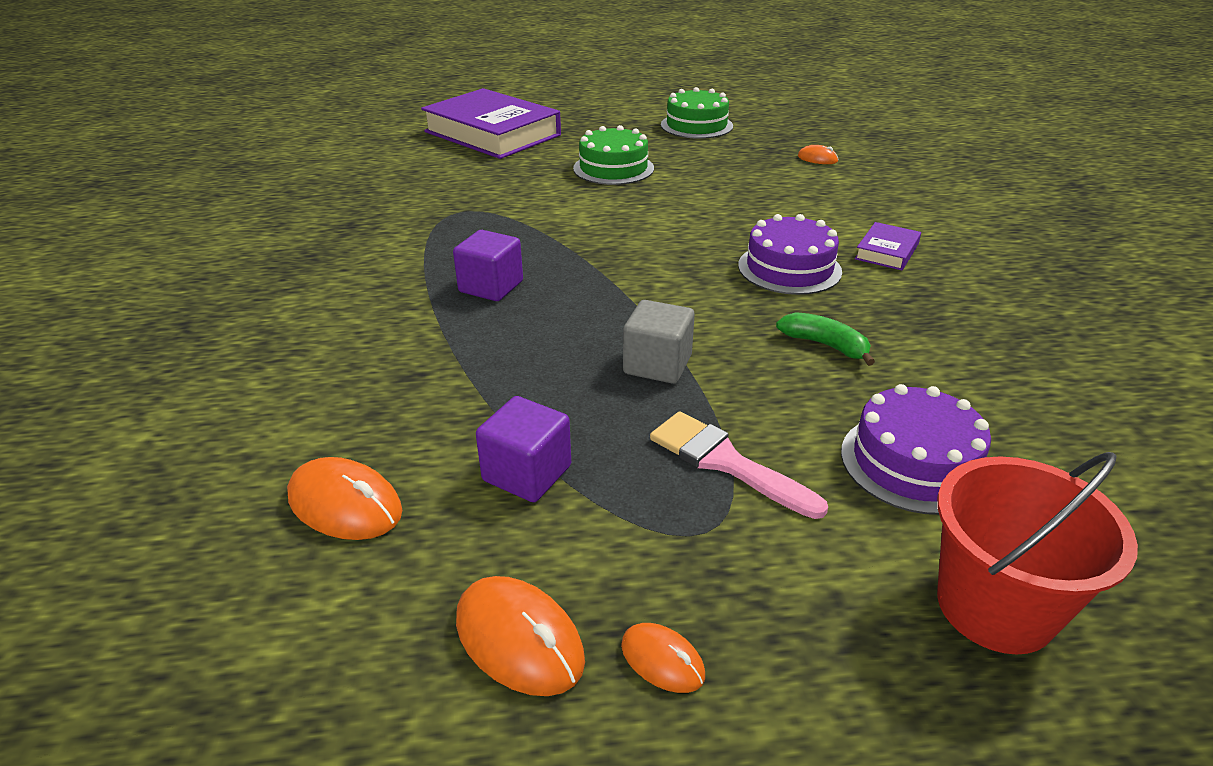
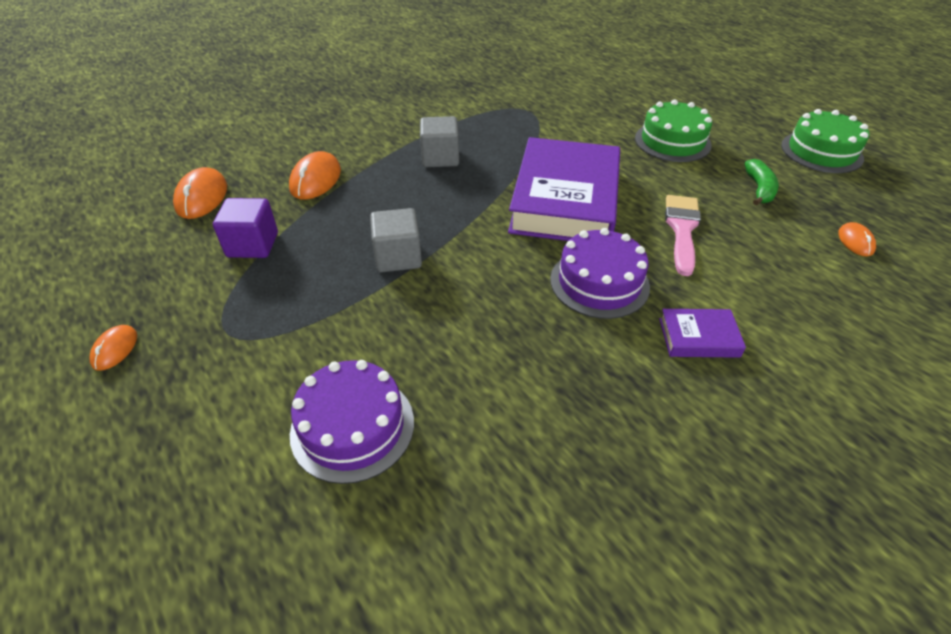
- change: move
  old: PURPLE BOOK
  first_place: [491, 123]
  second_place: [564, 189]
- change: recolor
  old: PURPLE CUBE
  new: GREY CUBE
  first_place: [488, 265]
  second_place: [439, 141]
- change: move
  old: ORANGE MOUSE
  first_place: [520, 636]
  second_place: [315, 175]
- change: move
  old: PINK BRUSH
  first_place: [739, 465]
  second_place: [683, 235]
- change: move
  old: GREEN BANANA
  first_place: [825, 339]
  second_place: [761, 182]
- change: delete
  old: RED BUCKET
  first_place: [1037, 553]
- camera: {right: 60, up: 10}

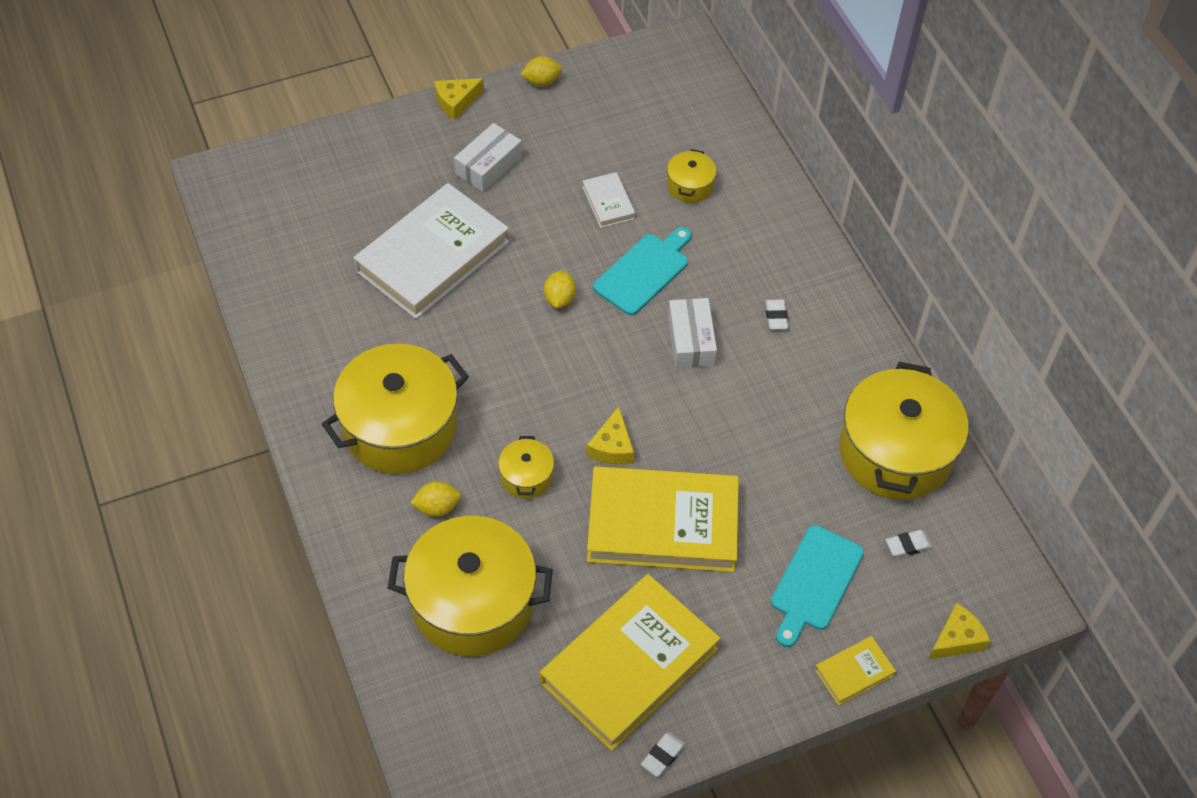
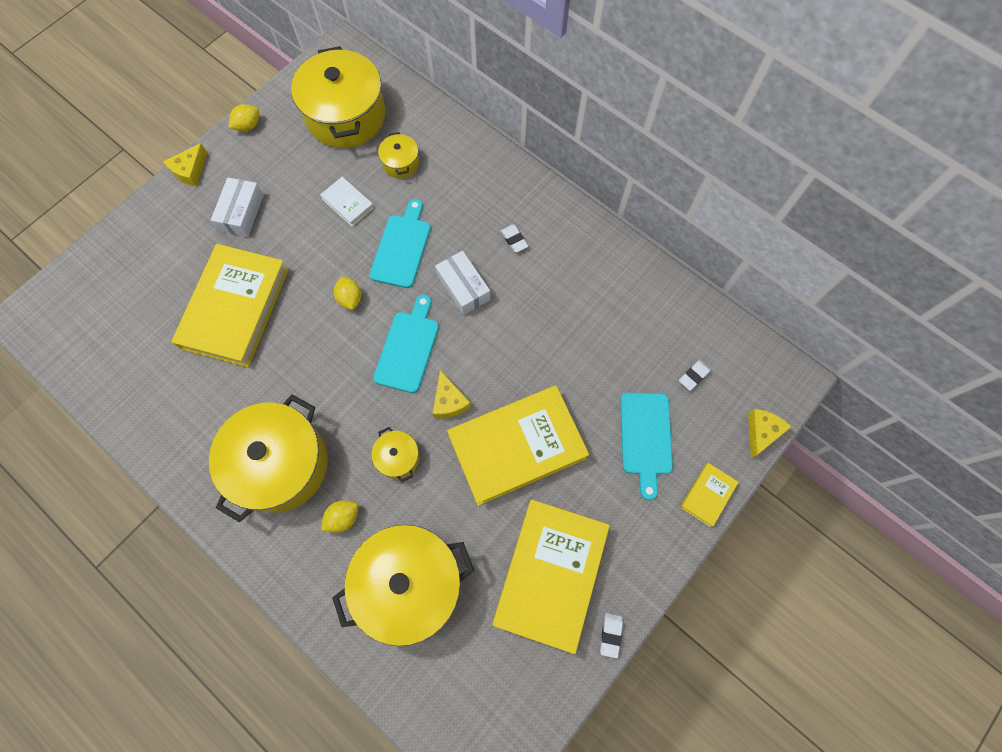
- change: recolor
  old: WHITE BOOK
  new: YELLOW BOOK
  first_place: [431, 251]
  second_place: [230, 305]
- change: move
  old: YELLOW POT
  first_place: [904, 430]
  second_place: [338, 97]
- change: insert
  new: TURQUOISE CUTTING BOARD
  second_place: [406, 344]
- camera: {right: -25, up: 15}

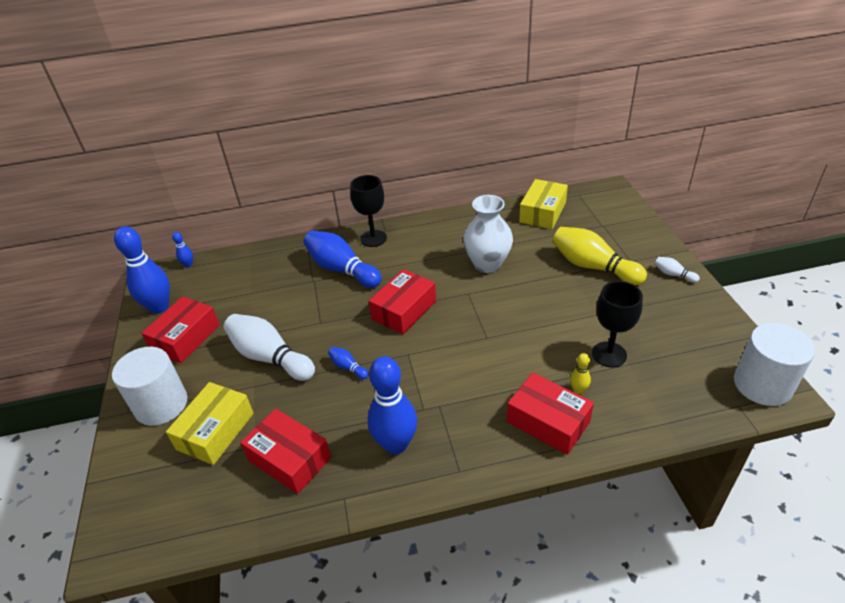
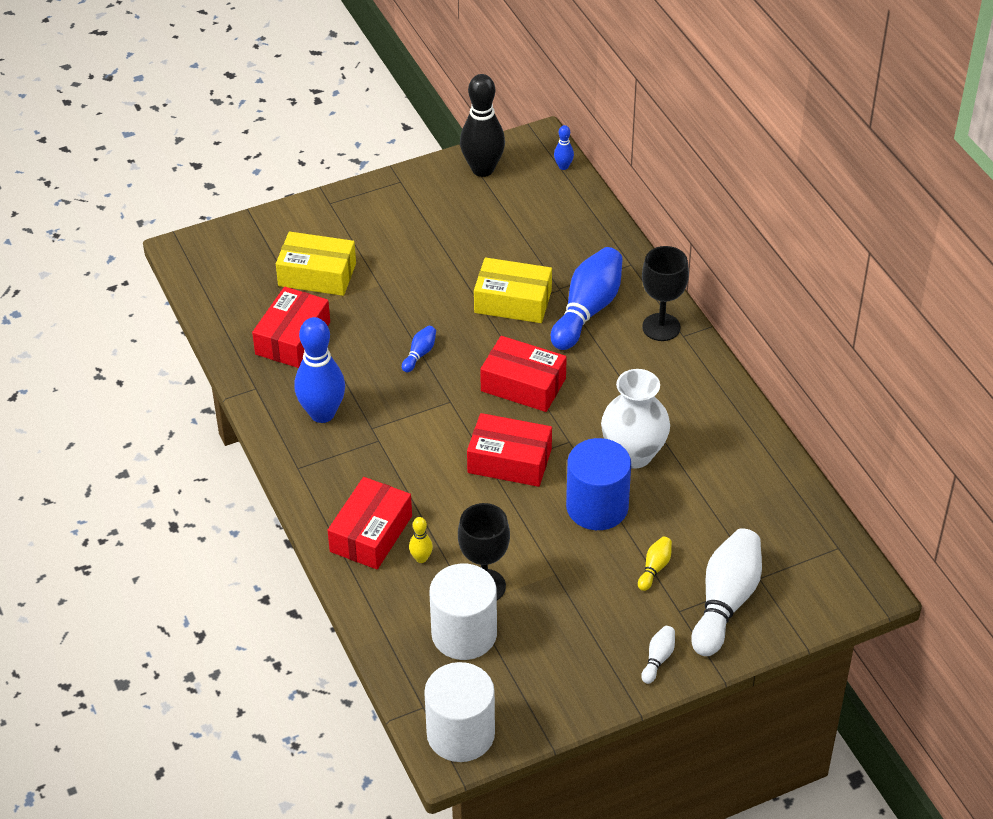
- change: move
  old: WHITE CYLINDER
  first_place: [149, 386]
  second_place: [463, 612]
- change: recolor
  old: BLUE BOWLING PIN
  new: BLACK BOWLING PIN
  first_place: [142, 270]
  second_place: [482, 125]
- change: move
  old: RED BOX
  first_place: [181, 329]
  second_place: [509, 450]
- change: move
  old: WHITE BOWLING PIN
  first_place: [269, 347]
  second_place: [726, 592]
- change: move
  old: YELLOW BOX
  first_place: [543, 204]
  second_place: [513, 290]
- change: resize
  old: YELLOW BOWLING PIN
  first_place: [600, 256]
  second_place: [655, 564]
  factor: 0.44
- change: insert
  new: BLUE CYLINDER
  second_place: [598, 484]
- camera: {right: 75, up: 5}

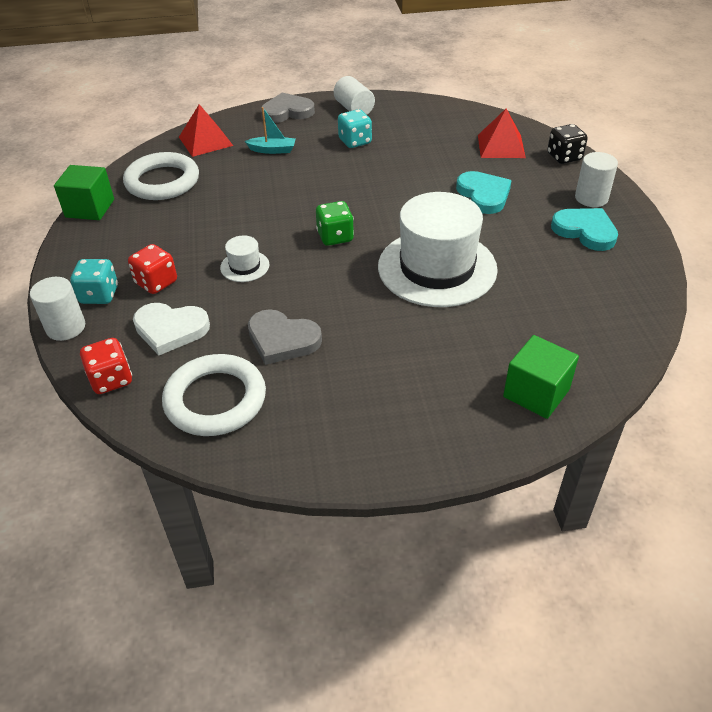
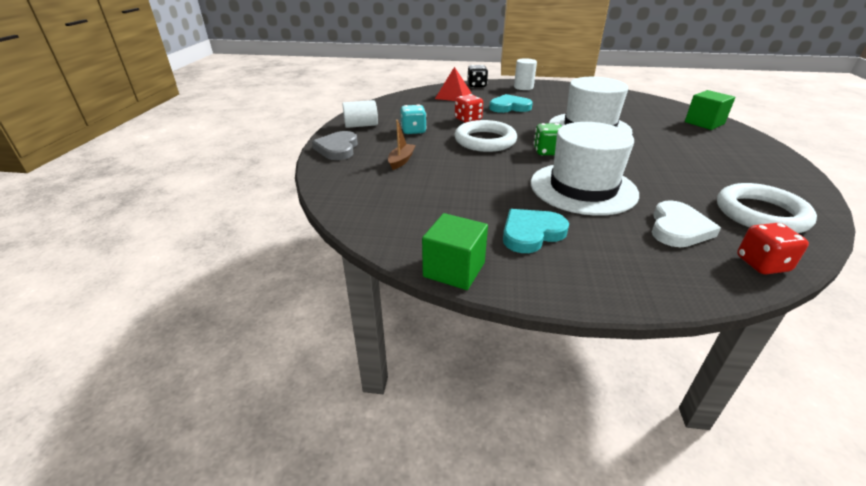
- change: delete
  old: WHITE CYLINDER
  first_place: [57, 309]
- change: delete
  old: TURQUOISE DICE
  first_place: [94, 281]
- change: move
  old: WHITE RING
  first_place: [161, 176]
  second_place: [486, 136]
- change: move
  old: RED DICE
  first_place: [152, 269]
  second_place: [469, 108]
- change: delete
  old: RED PYRAMID
  first_place: [206, 130]
- change: resize
  old: WHITE HAT
  first_place: [244, 259]
  second_place: [585, 169]
  factor: 2.4
- change: recolor
  old: TURQUOISE BOAT
  new: BROWN BOAT
  first_place: [270, 130]
  second_place: [402, 145]
- change: delete
  old: GREY HEART
  first_place: [285, 337]
- change: move
  old: TURQUOISE HEART
  first_place: [584, 229]
  second_place: [536, 231]
- camera: {right: -75, up: -10}

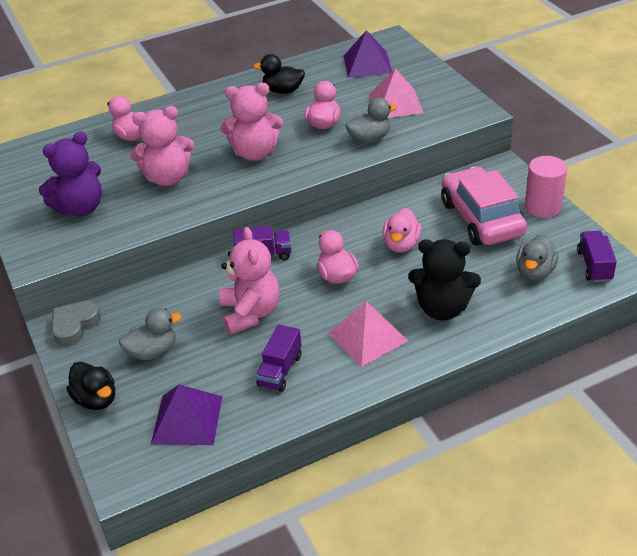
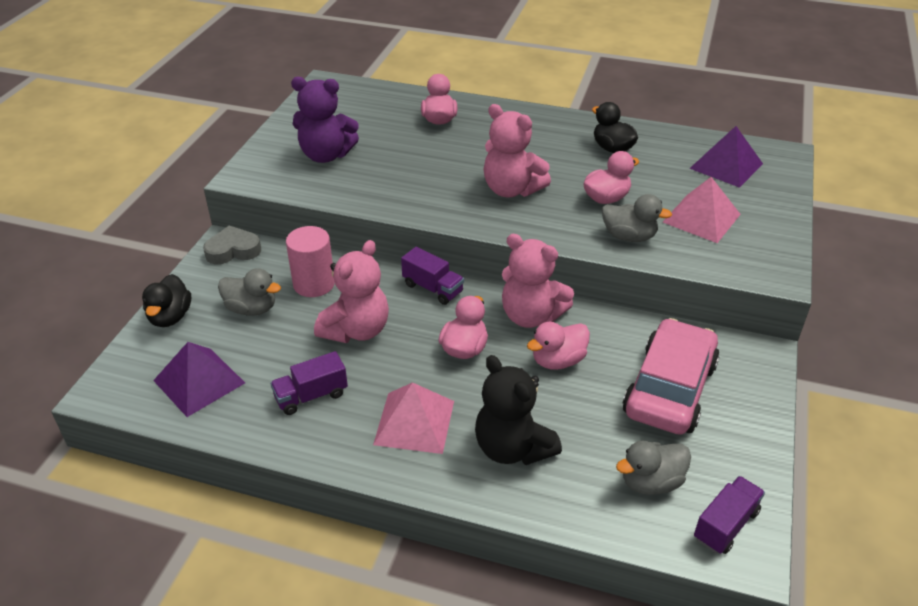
- change: move
  old: PINK TEDDY BEAR
  first_place: [162, 146]
  second_place: [538, 281]
- change: move
  old: PINK CYLINDER
  first_place: [546, 187]
  second_place: [310, 261]
- camera: {right: 40, up: 0}

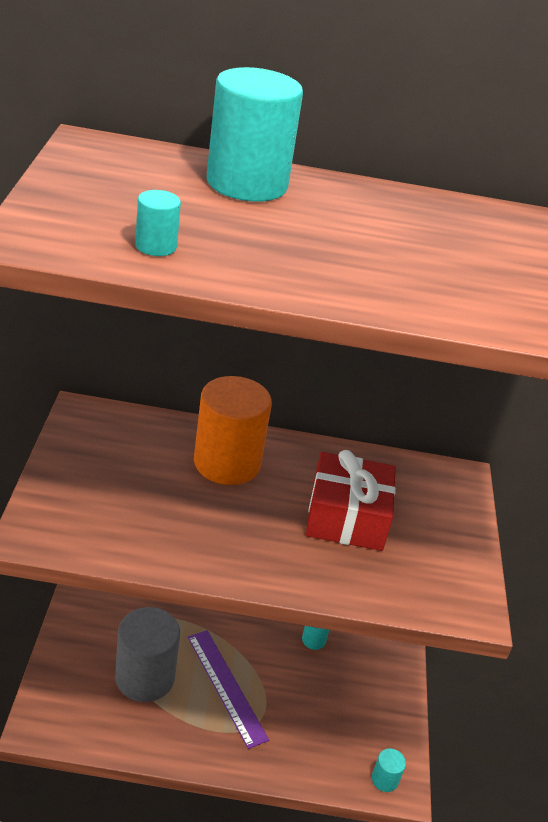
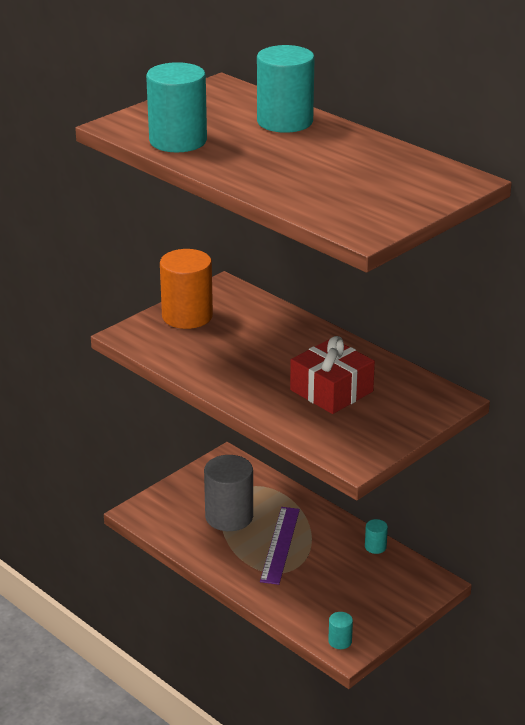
- change: resize
  old: TURQUOISE CYLINDER
  first_place: [158, 223]
  second_place: [176, 107]
  factor: 2.27
- change: move
  old: ORANGE CYLINDER
  first_place: [233, 430]
  second_place: [186, 289]
- camera: {right: 45, up: -5}

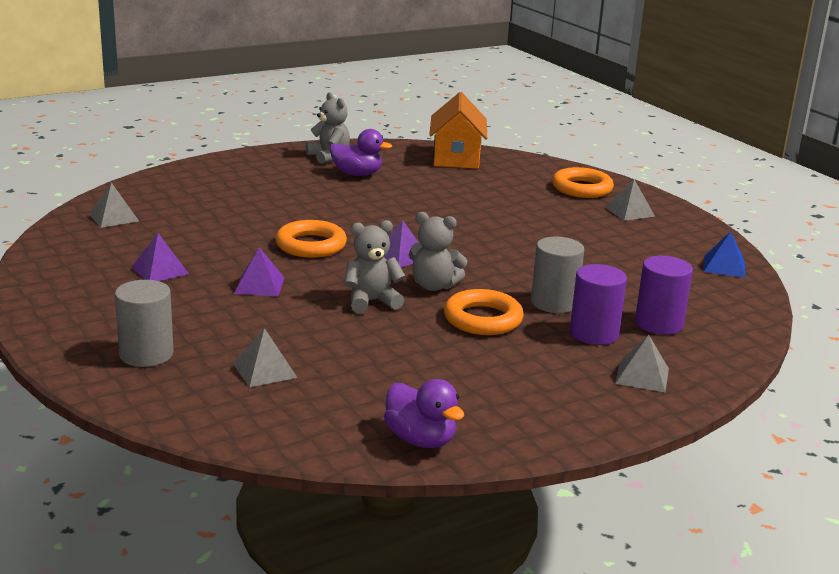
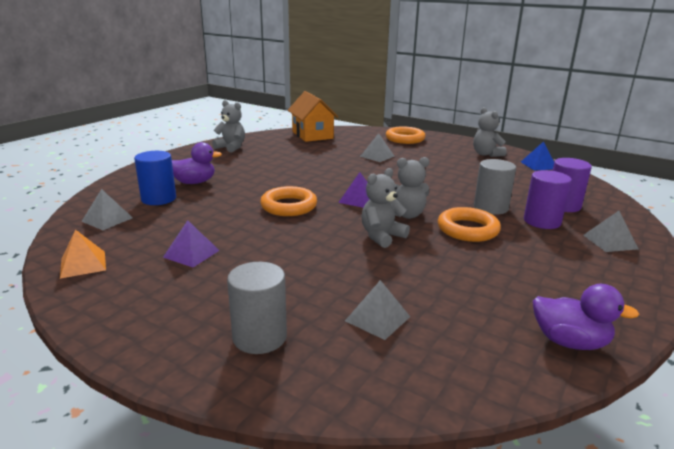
- change: delete
  old: PURPLE PYRAMID
  first_place: [259, 272]
- change: move
  old: PURPLE DUCK
  first_place: [361, 152]
  second_place: [197, 163]
- change: move
  old: GREY PYRAMID
  first_place: [630, 200]
  second_place: [377, 147]
- change: insert
  new: ORANGE PYRAMID
  second_place: [83, 254]
- change: insert
  new: BLUE CYLINDER
  second_place: [155, 178]
- change: insert
  new: GREY TEDDY BEAR
  second_place: [490, 132]
- camera: {right: -25, up: 0}

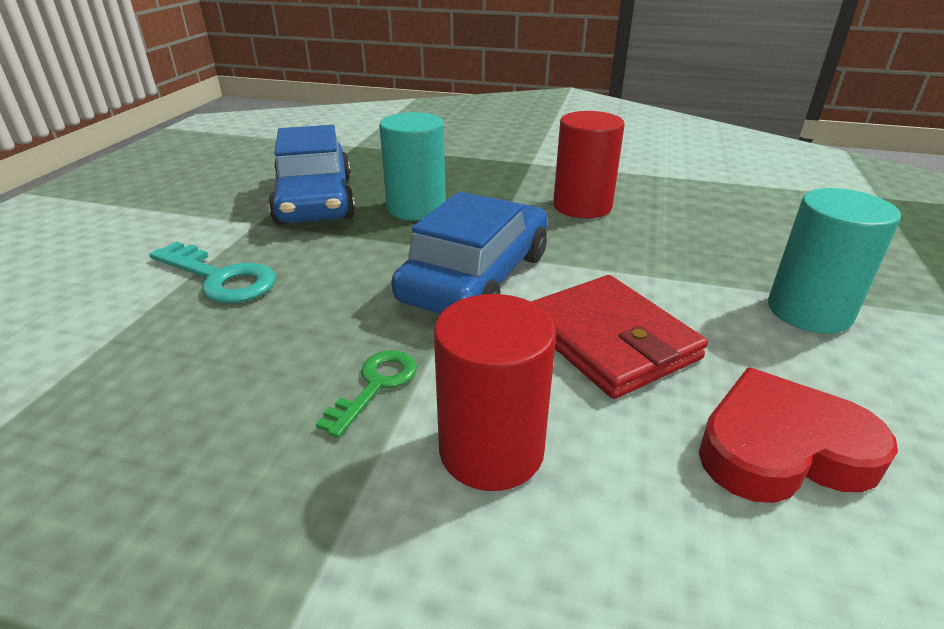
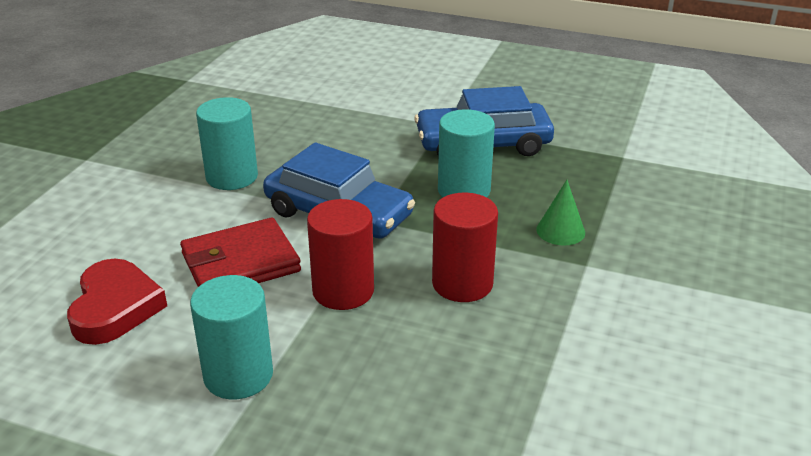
- change: delete
  old: TURQUOISE KEY
  first_place: [212, 273]
- change: replace
  old: GREEN KEY
  new: TURQUOISE CYLINDER
  first_place: [366, 394]
  second_place: [227, 143]
- change: move
  old: RED CYLINDER
  first_place: [495, 392]
  second_place: [340, 254]
- change: insert
  new: GREEN CONE
  second_place: [560, 213]
- camera: {right: 95, up: 0}

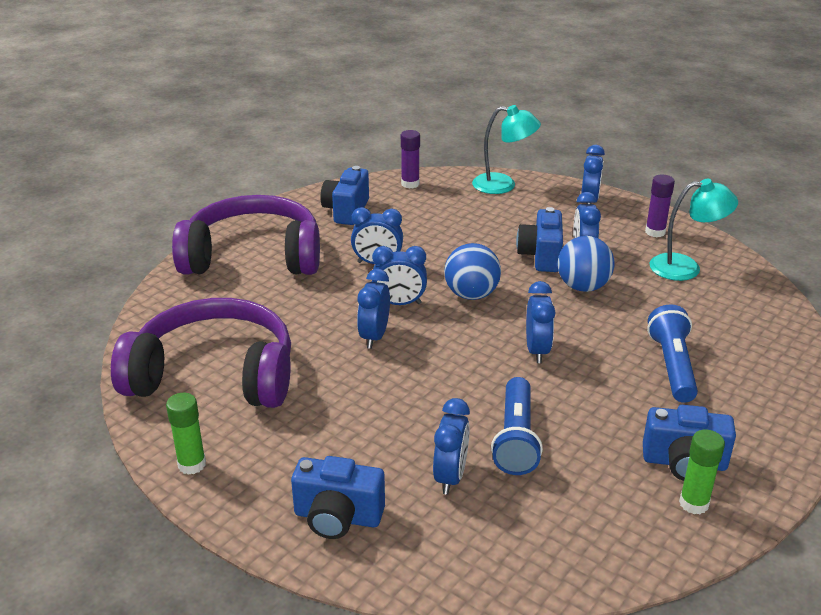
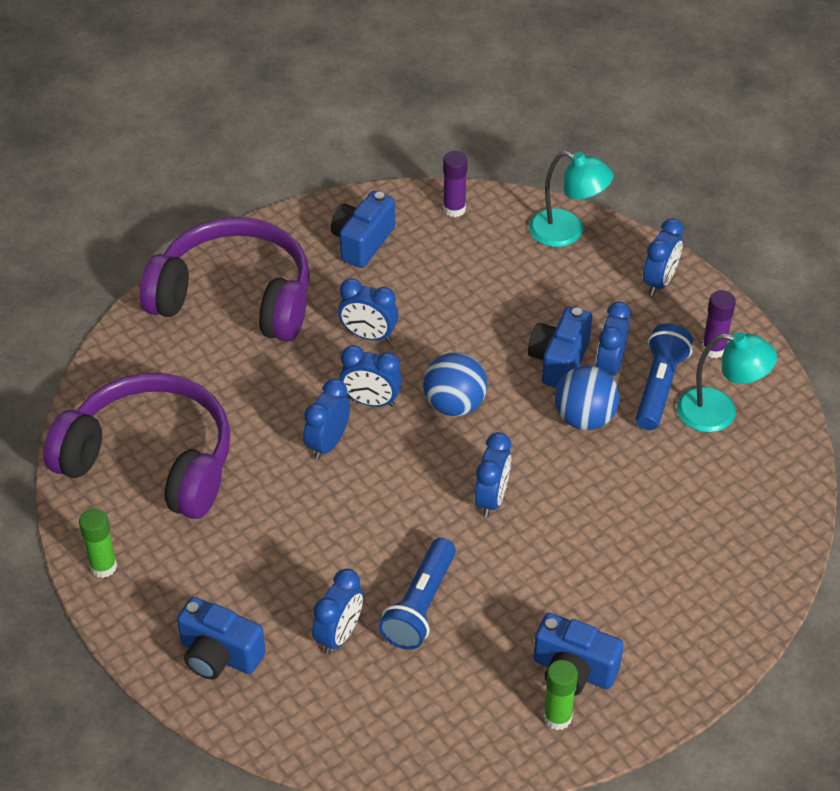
- change: move
  old: BLUE FLASHLIGHT
  first_place: [672, 353]
  second_place: [664, 377]
- camera: {right: 15, up: 15}

